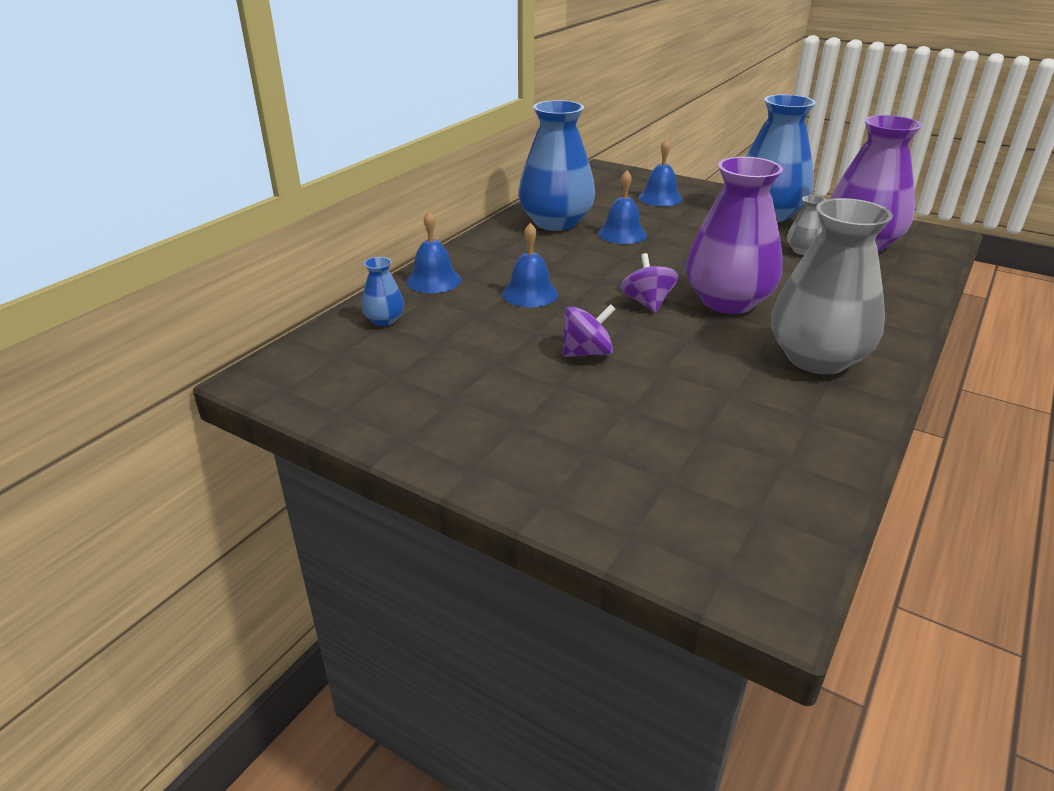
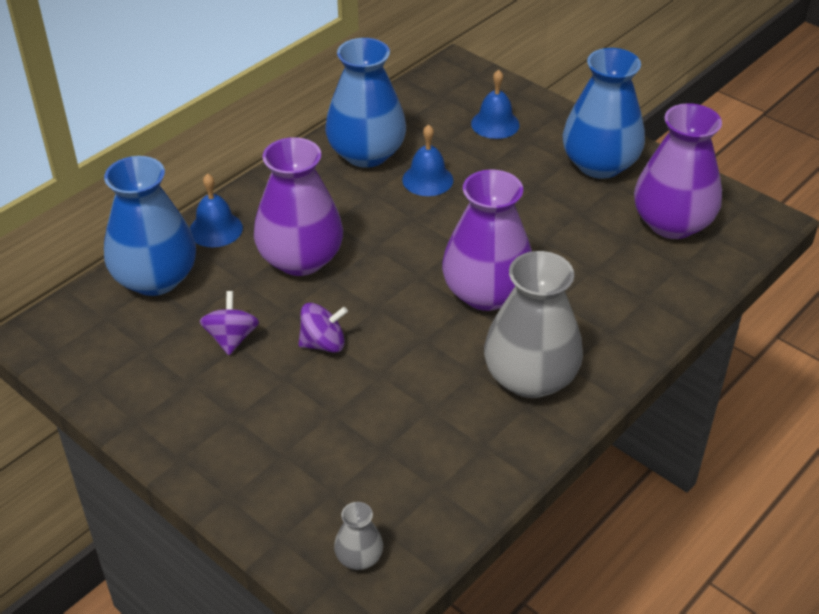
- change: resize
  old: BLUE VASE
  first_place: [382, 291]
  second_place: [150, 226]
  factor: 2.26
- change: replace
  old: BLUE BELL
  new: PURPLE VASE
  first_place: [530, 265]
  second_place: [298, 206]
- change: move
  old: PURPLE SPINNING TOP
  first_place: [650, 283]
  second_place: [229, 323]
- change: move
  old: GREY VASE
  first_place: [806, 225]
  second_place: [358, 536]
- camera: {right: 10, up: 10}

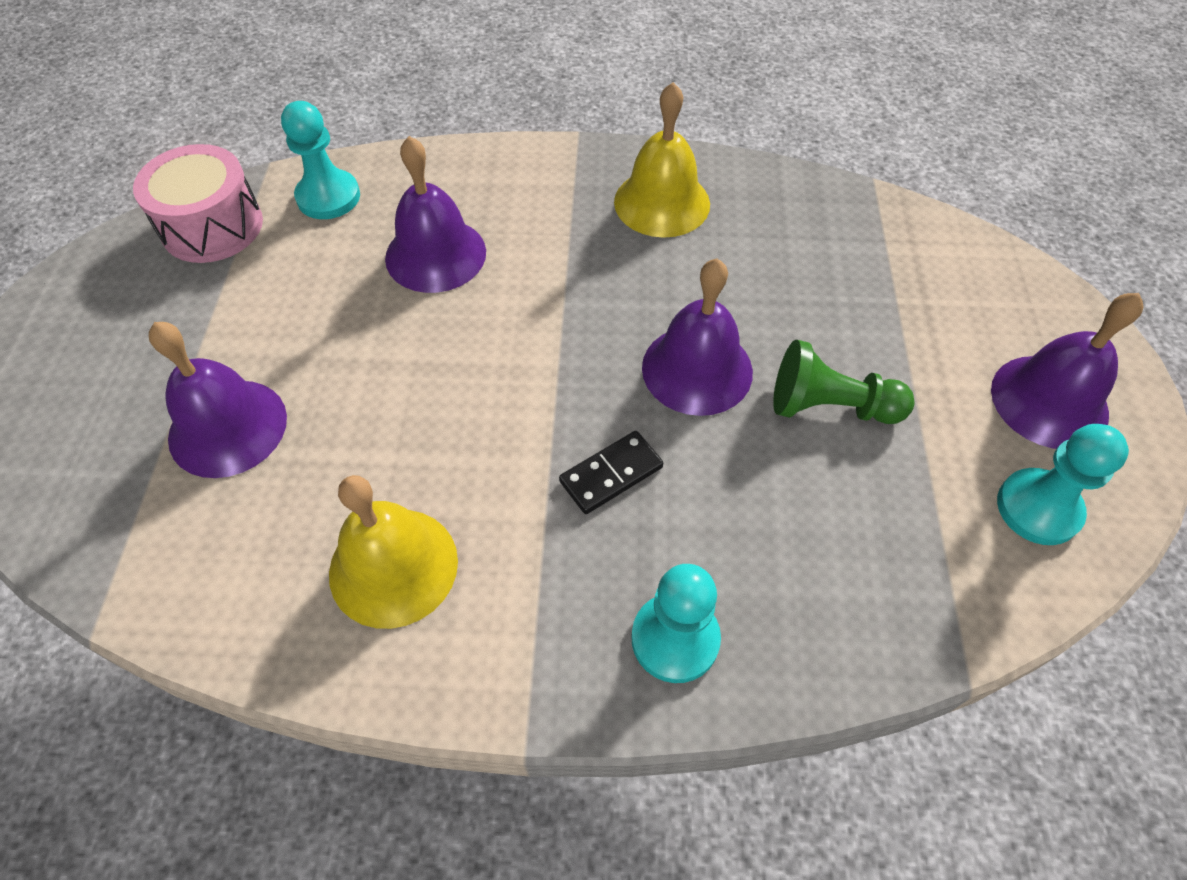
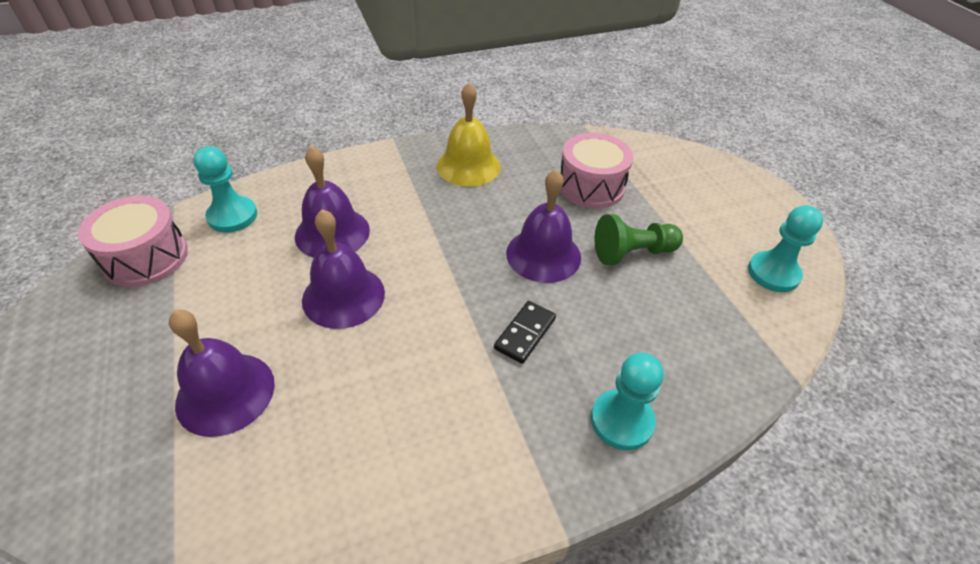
- change: delete
  old: YELLOW BELL
  first_place: [393, 552]
- change: move
  old: PURPLE BELL
  first_place: [1067, 371]
  second_place: [343, 269]
- change: insert
  new: PINK DRUM
  second_place: [596, 170]
- camera: {right: -25, up: -10}

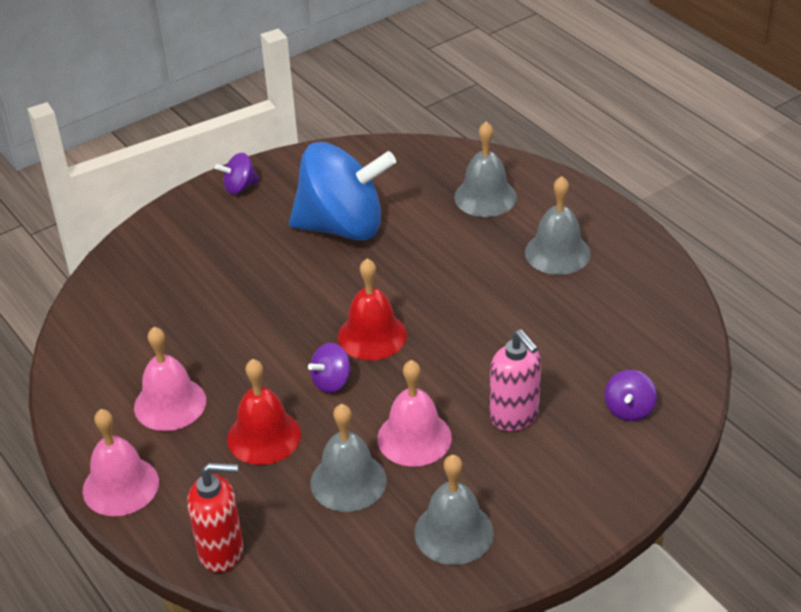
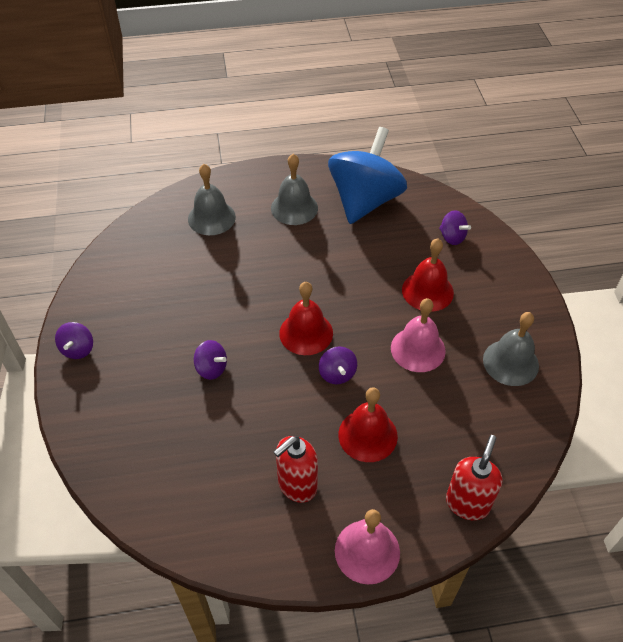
- change: replace
  old: PINK BELL
  new: RED SOAP DISPENSER
  first_place: [170, 379]
  second_place: [296, 469]
- change: move
  old: BLUE SPINNING TOP
  first_place: [342, 191]
  second_place: [367, 175]
- change: delete
  old: GREY BELL
  first_place: [348, 458]
- change: replace
  old: PINK SOAP DISPENSER
  new: RED BELL
  first_place: [515, 380]
  second_place: [428, 275]
- change: insert
  new: PURPLE SPINNING TOP
  second_place: [210, 360]
- camera: {right: -65, up: 10}

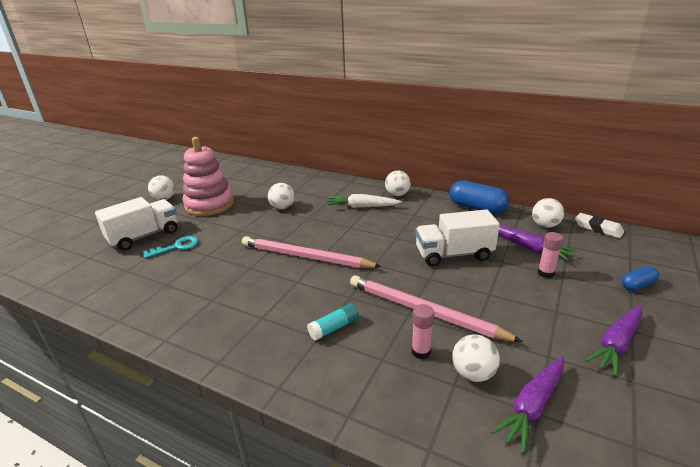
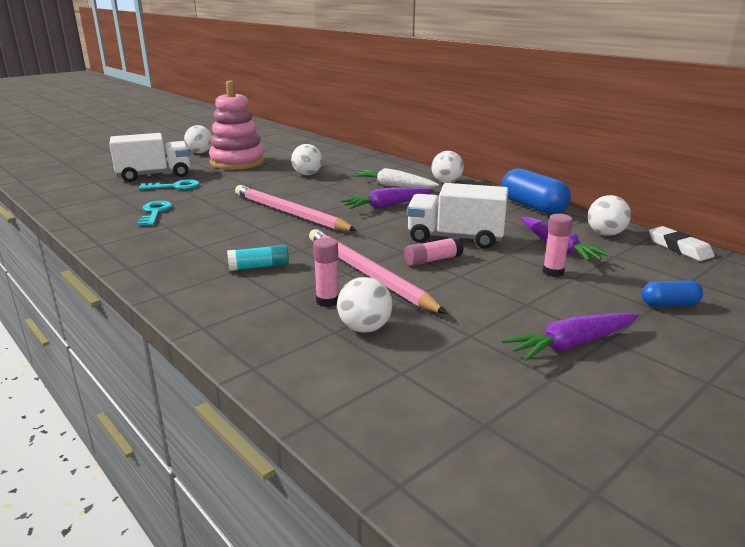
- change: move
  old: PURPLE CARROT
  first_place: [527, 404]
  second_place: [387, 198]
- change: insert
  new: TURQUOISE KEY
  second_place: [154, 213]
- change: insert
  new: PINK GLUE STICK
  second_place: [434, 251]
- camera: {right: 20, up: -5}

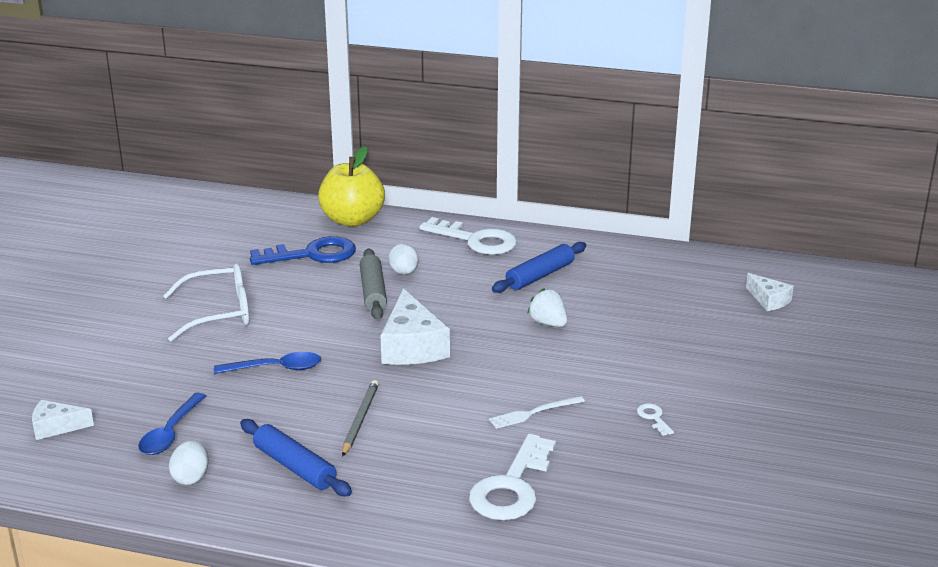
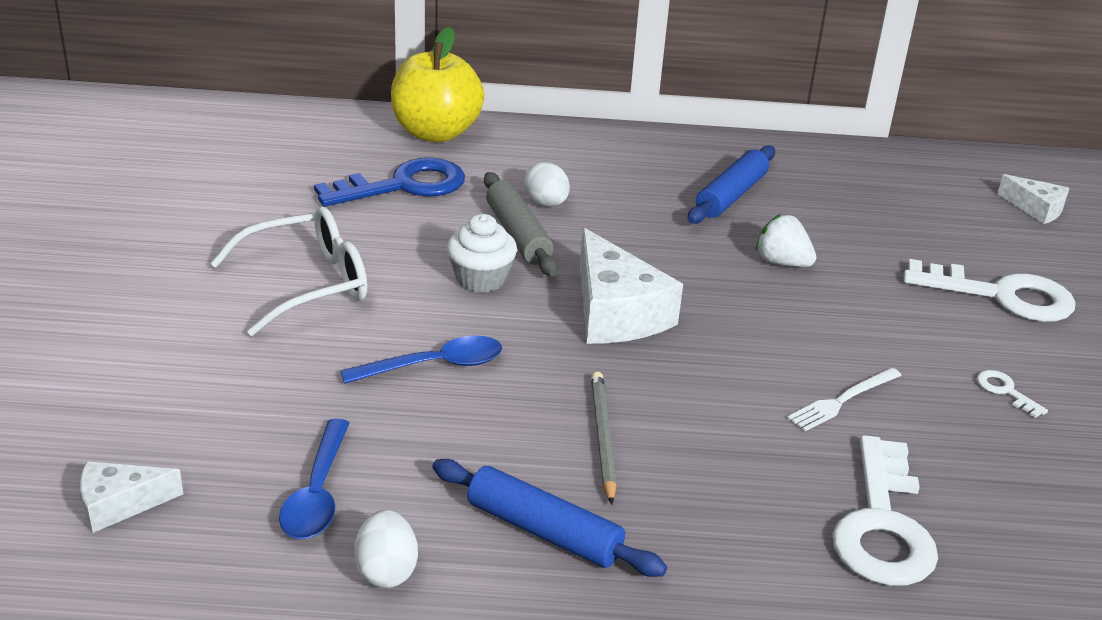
- change: move
  old: WHITE KEY
  first_place: [468, 236]
  second_place: [990, 290]
- change: insert
  new: WHITE CUPCAKE
  second_place: [482, 253]
- camera: {right: -15, up: 5}

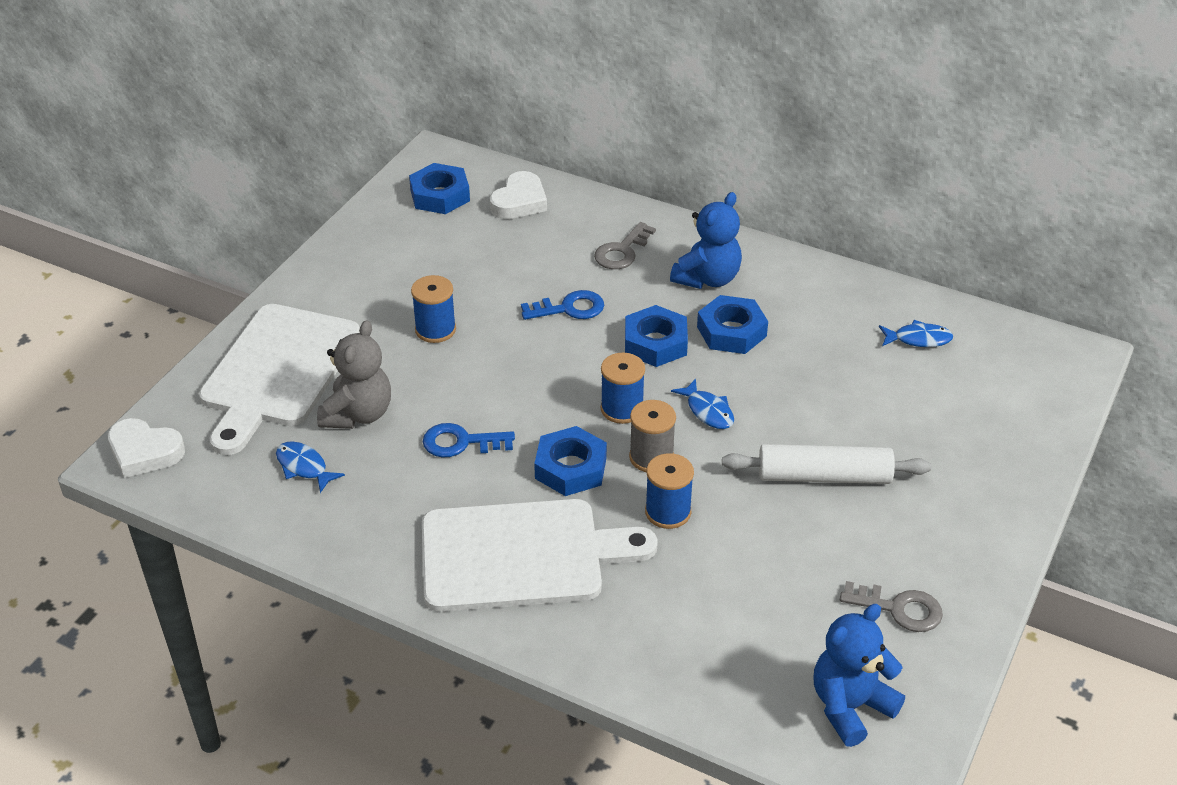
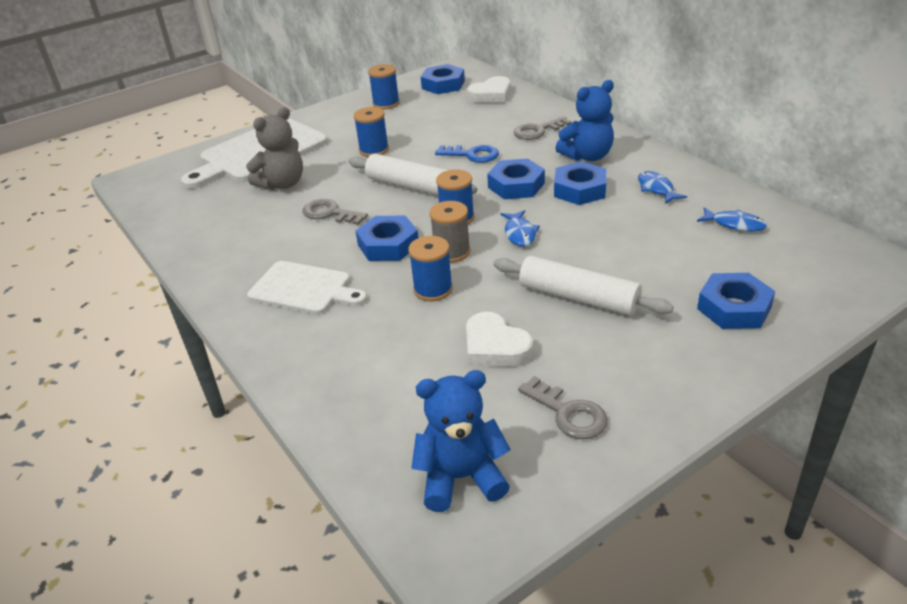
- change: move
  old: WHITE HEART
  first_place: [146, 448]
  second_place: [499, 339]
- change: move
  old: BLUE FISH
  first_place: [310, 467]
  second_place: [662, 187]
- change: resize
  old: WHITE CUTTING BOARD
  first_place: [540, 555]
  second_place: [307, 287]
  factor: 0.62
- change: recolor
  old: BLUE KEY
  new: GREY KEY
  first_place: [469, 440]
  second_place: [335, 212]
- change: insert
  new: WHITE ROLLING PIN
  second_place: [412, 174]
- change: insert
  new: BLUE SPOOL
  second_place: [384, 87]
- change: insert
  new: BLUE NUT
  second_place: [736, 301]
- camera: {right: 30, up: -5}

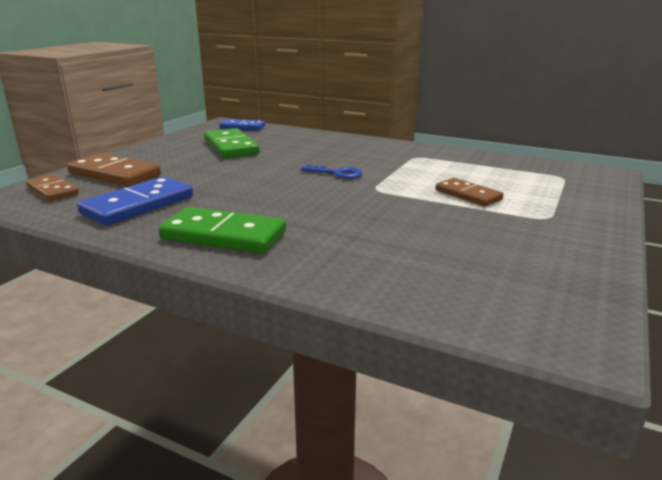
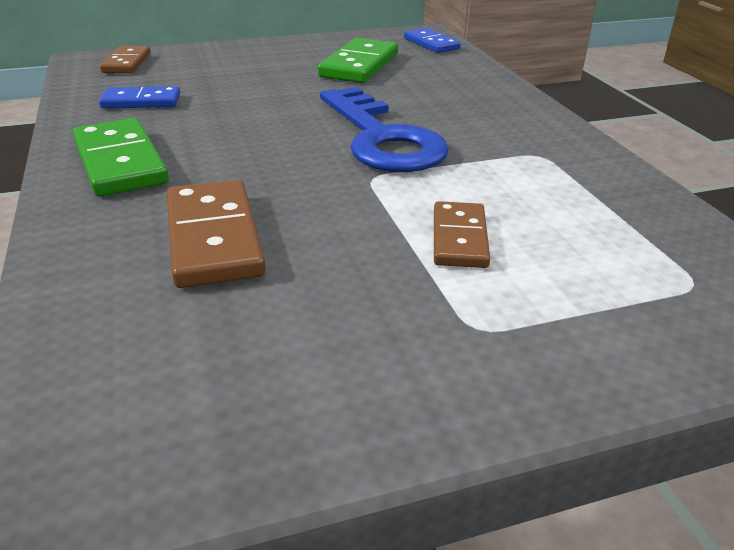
- change: move
  old: BROWN DOMINO
  first_place: [114, 170]
  second_place: [216, 234]
- change: resize
  old: BLUE DOMINO
  first_place: [135, 201]
  second_place: [139, 97]
  factor: 0.64
- change: resize
  old: BLUE KEY
  first_place: [331, 172]
  second_place: [384, 129]
  factor: 2.24
- camera: {right: 45, up: 10}

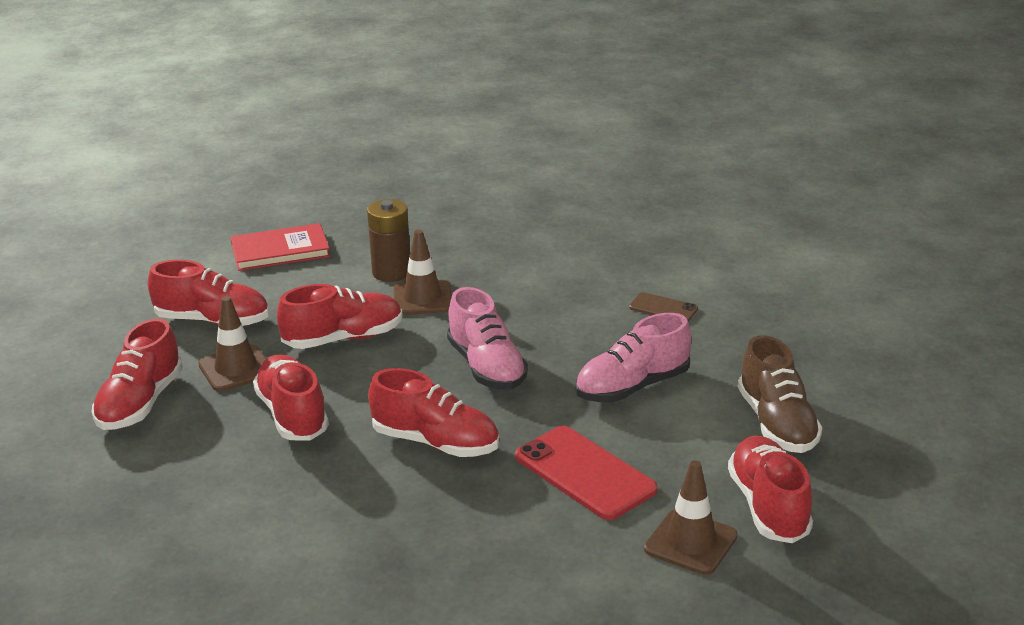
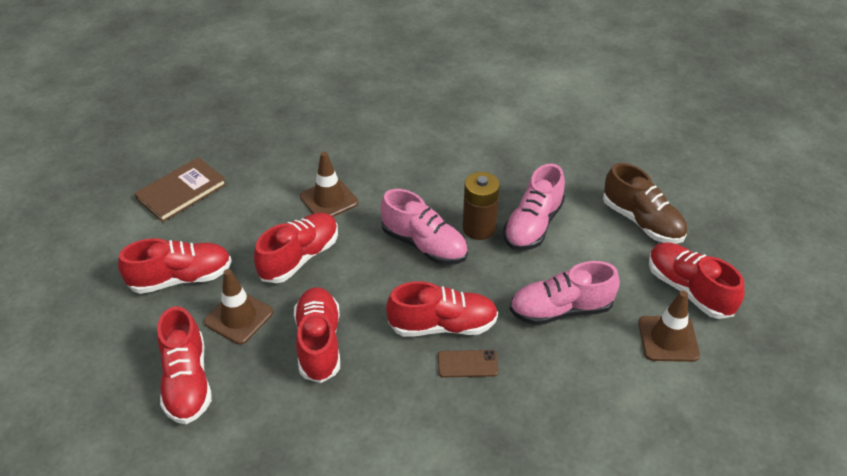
- change: recolor
  old: RED BOOK
  new: BROWN BOOK
  first_place: [280, 247]
  second_place: [180, 190]
- change: rotate
  old: RED SHOE
  first_place: [291, 397]
  second_place: [317, 335]
  degrees: 45
- change: move
  old: BROWN BATTERY
  first_place: [388, 240]
  second_place: [481, 206]
- change: replace
  old: RED PHONE
  new: PINK SHOE
  first_place: [586, 473]
  second_place: [565, 293]
- change: move
  old: BROWN PHONE
  first_place: [663, 307]
  second_place: [468, 363]
- camera: {right: -30, up: 15}

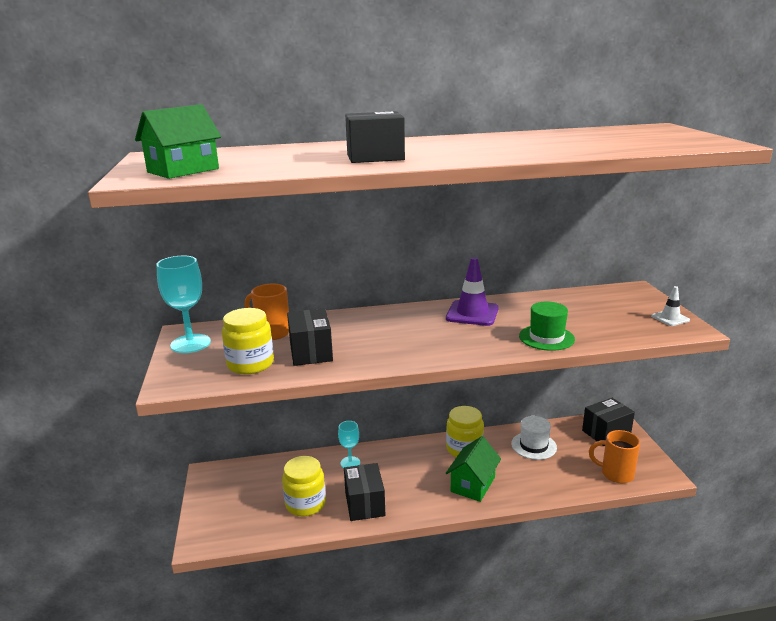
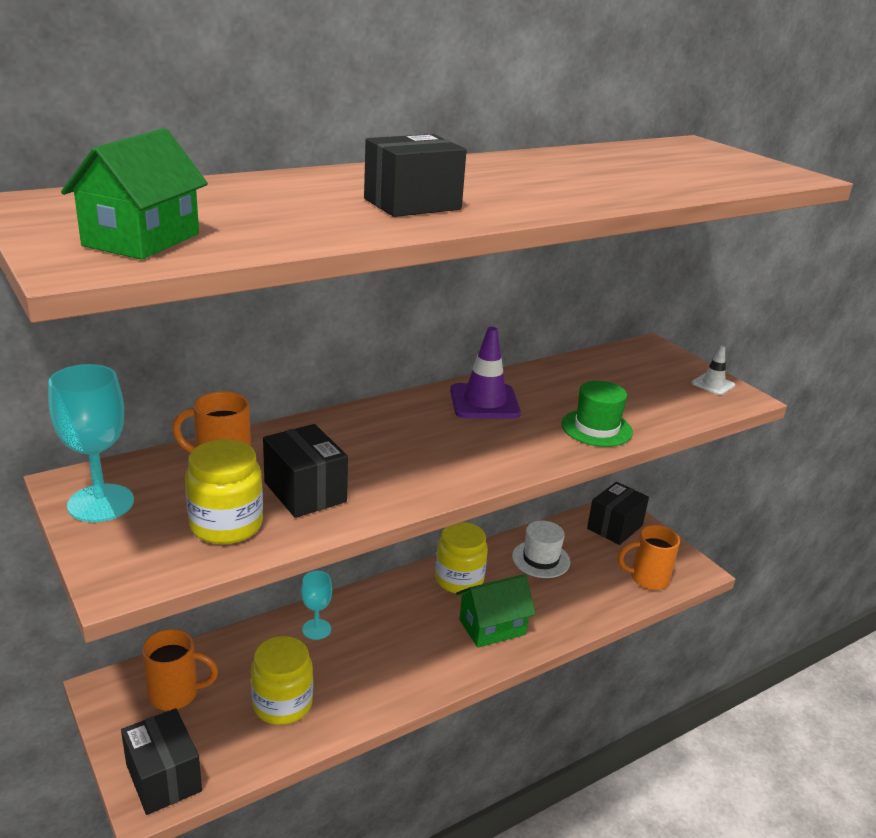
- change: move
  old: BLACK BOX
  first_place: [364, 492]
  second_place: [161, 761]
- change: rotate
  old: GREEN HOUSE
  first_place: [473, 469]
  second_place: [496, 611]
  degrees: 60
- change: insert
  new: ORANGE MUG
  second_place: [180, 670]
- camera: {right: -25, up: 5}

